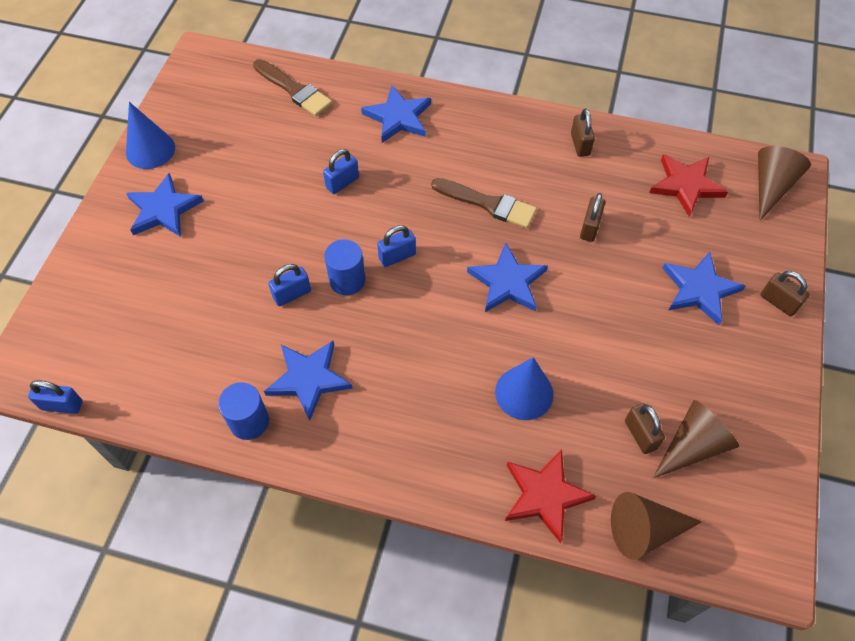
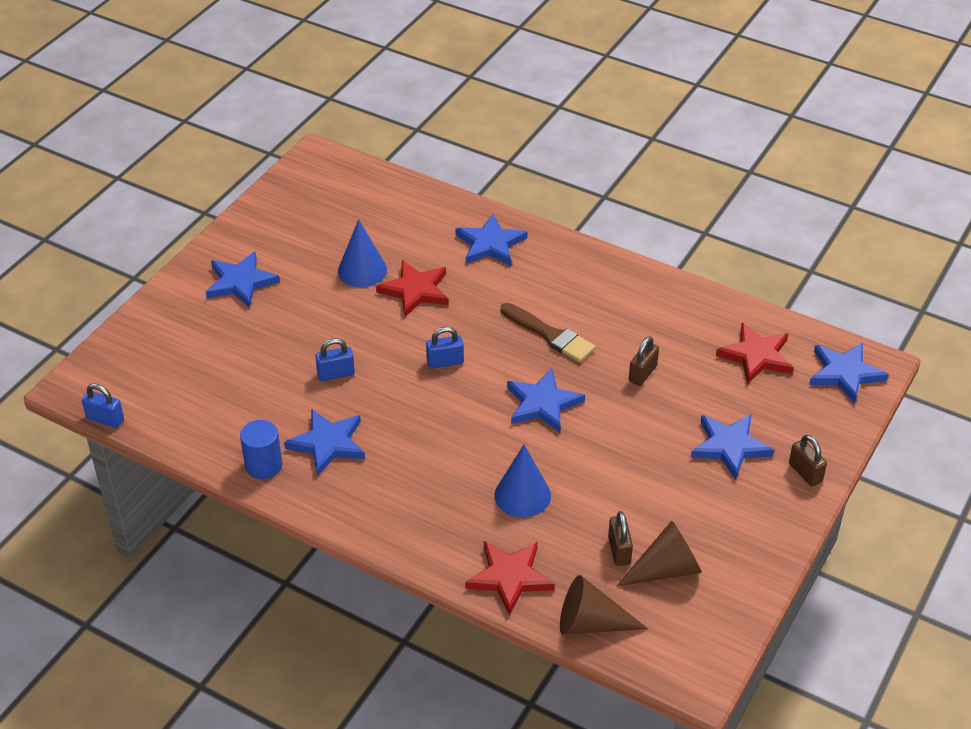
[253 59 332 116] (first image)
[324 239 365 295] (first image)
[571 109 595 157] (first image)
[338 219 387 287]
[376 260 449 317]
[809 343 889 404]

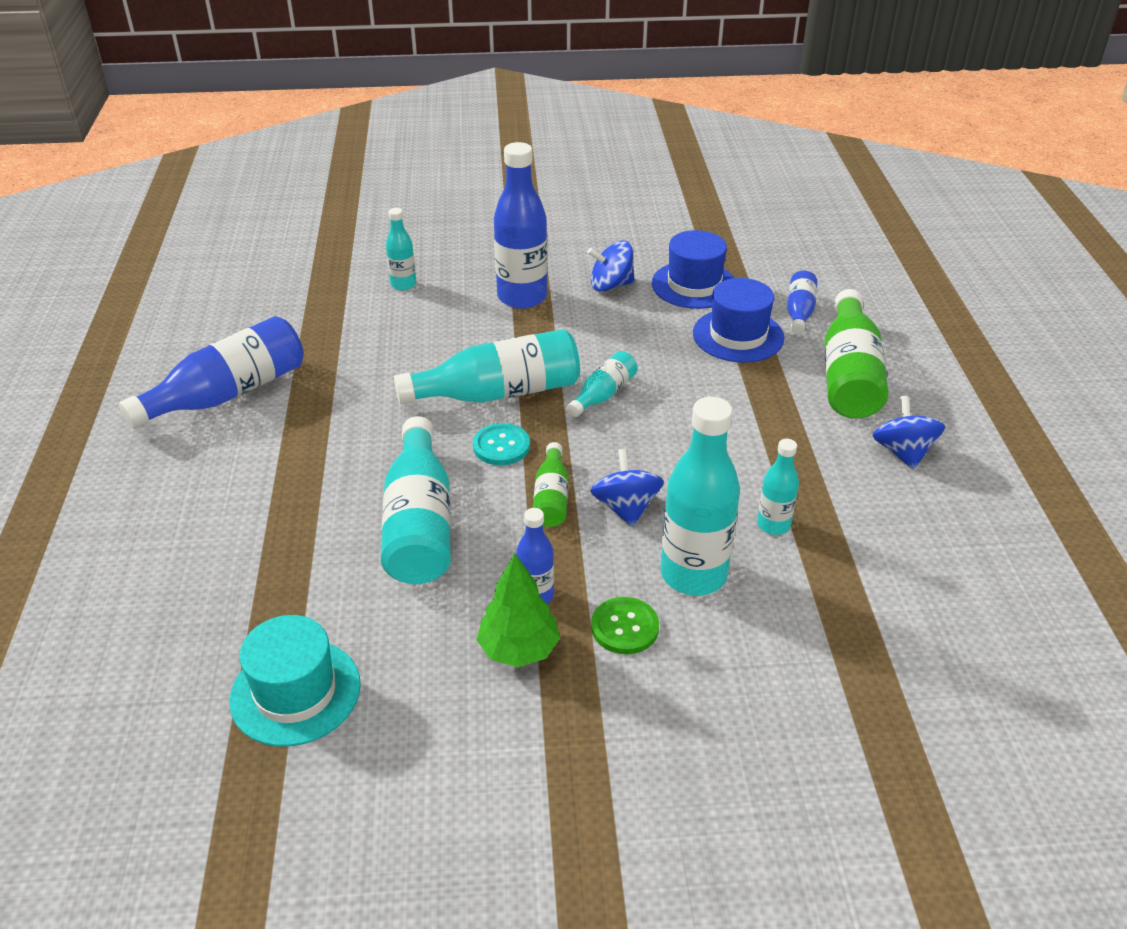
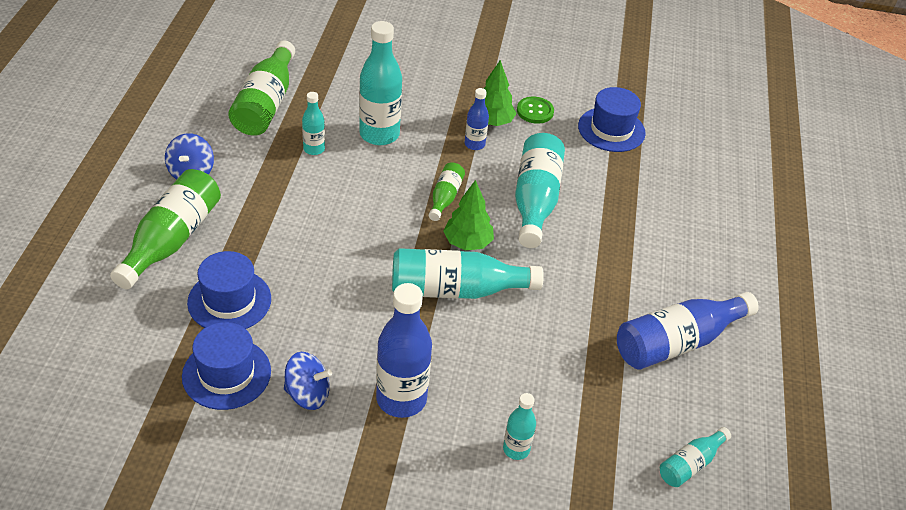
[590 449 664 527] (first image)
[787 270 817 334] (first image)
[228 40 295 136]
[660 427 731 487]
[517 97 554 124]
[443 180 494 250]
[578 87 646 152]

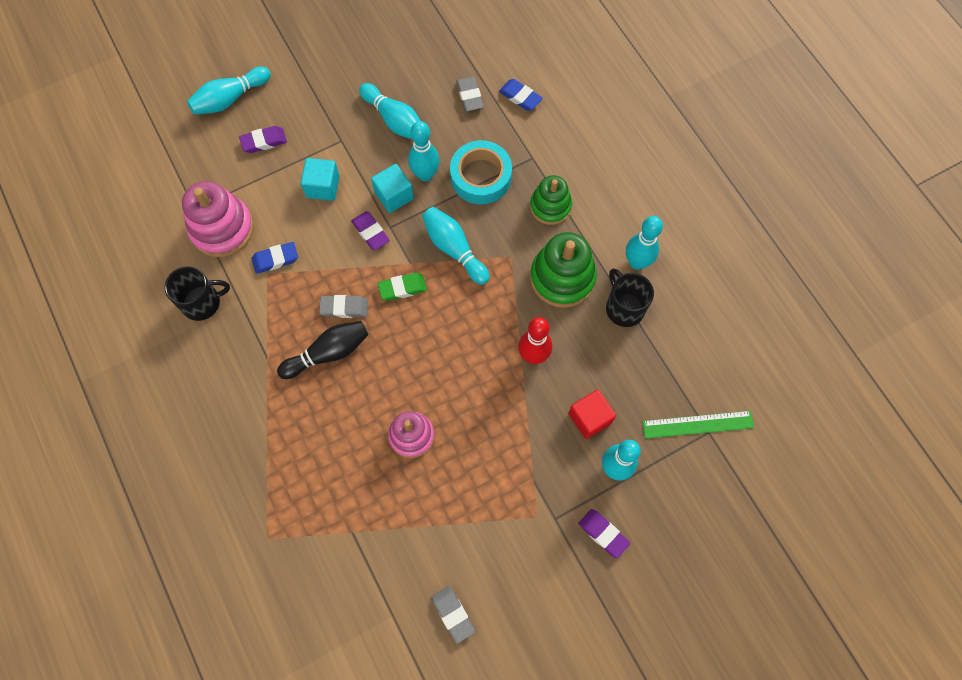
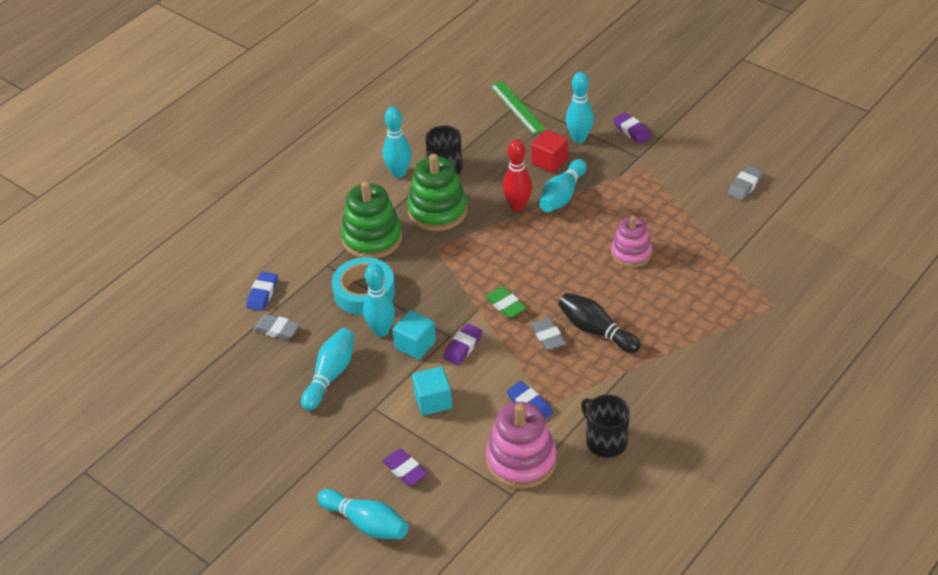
[540 159 587 212]
[253 314 300 340]
[613 112 651 144]
[341 181 402 259]

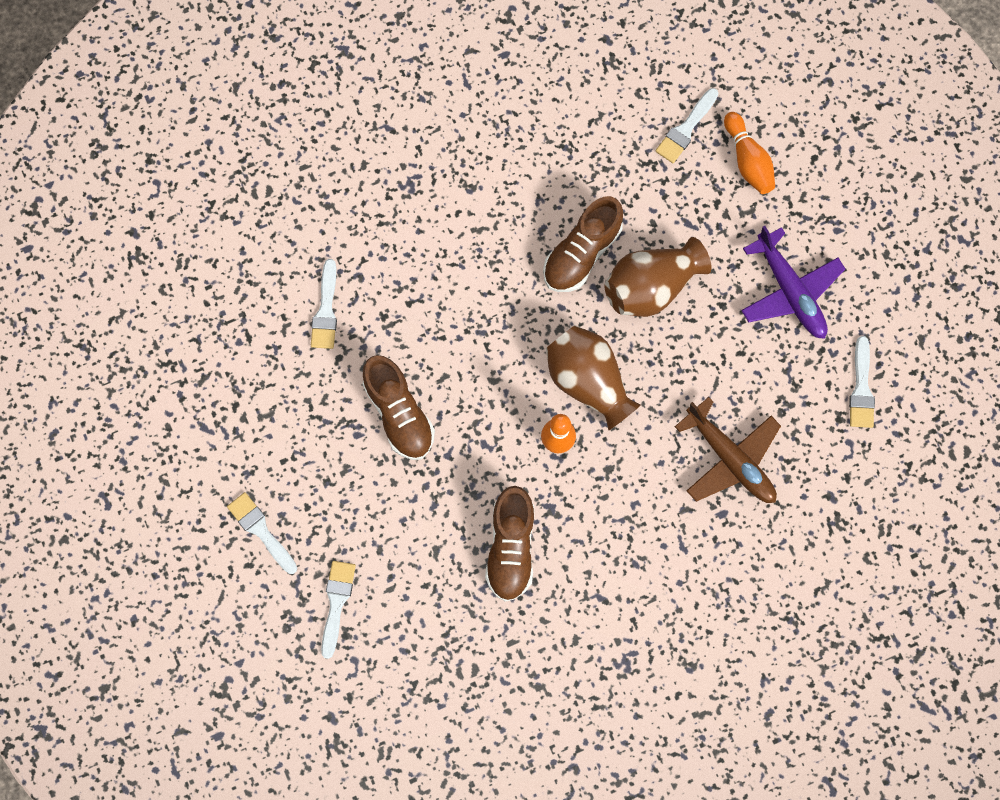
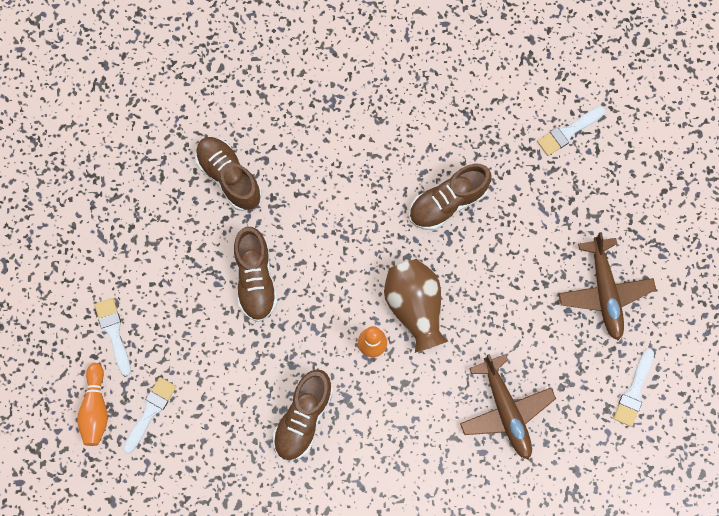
[604 237 711 317] (first image)
[77 363 108 446]
[195 137 261 211]
[559 232 656 340]

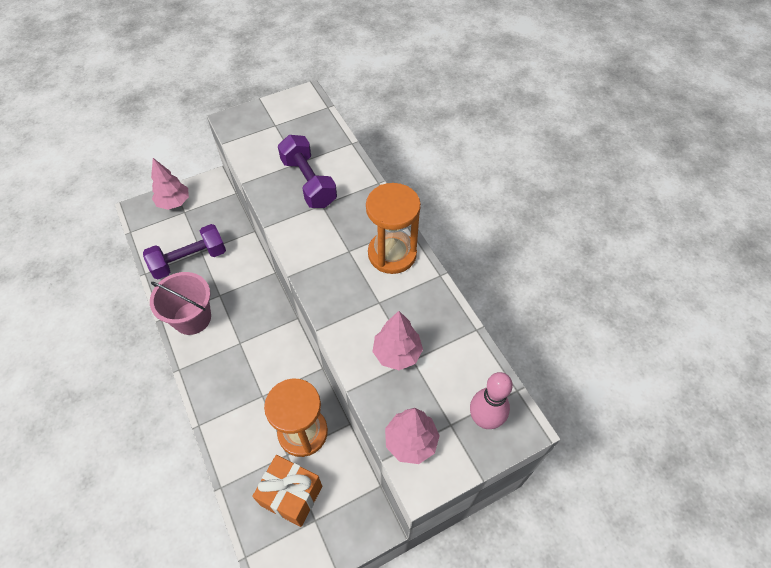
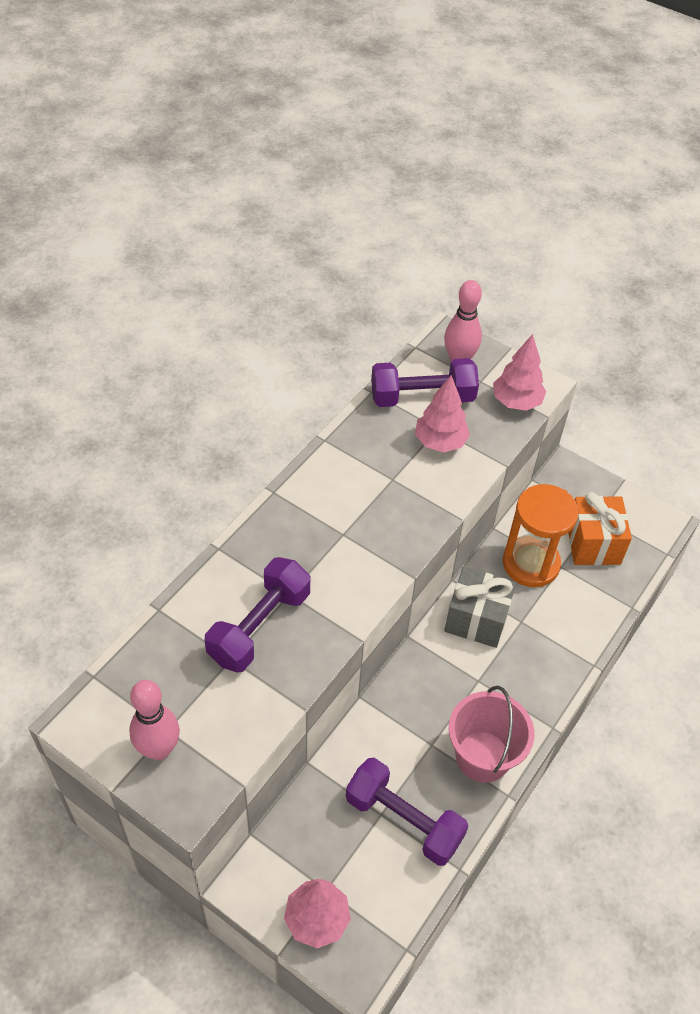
[366 183 421 274] (first image)
[129 680 180 760]
[371 358 479 407]
[444 567 516 648]

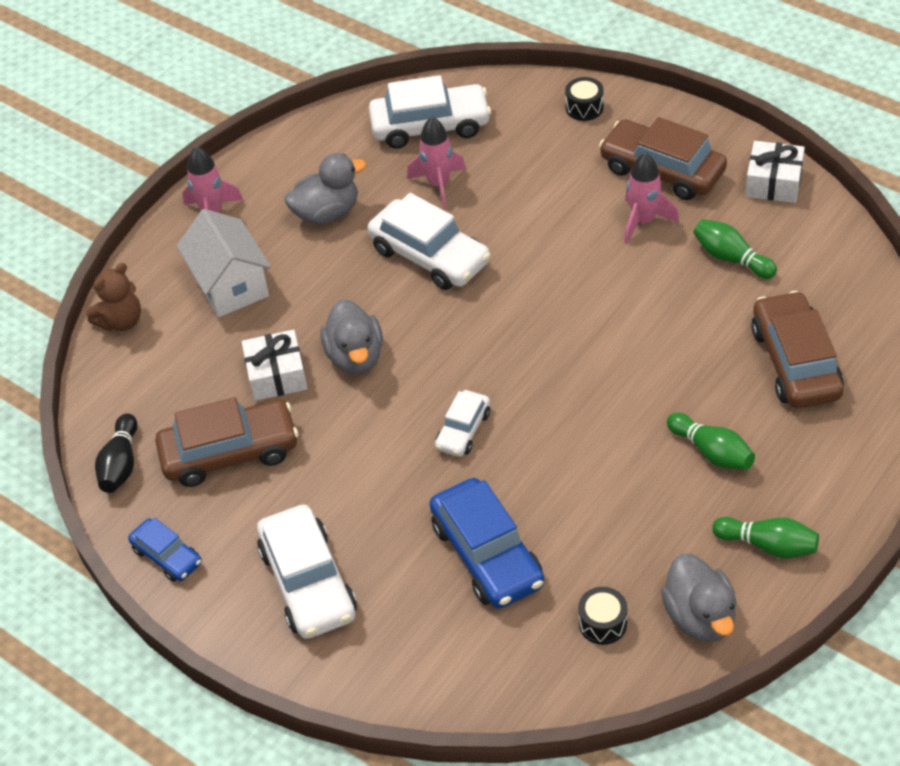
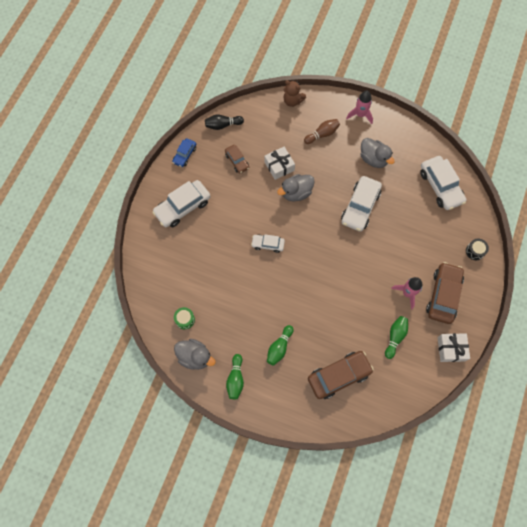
[407 117 466 209] (first image)
[429 478 544 609] (first image)
[304 119 340 144]
[174 307 195 329]
[174 339 216 370]
[225 145 249 173]

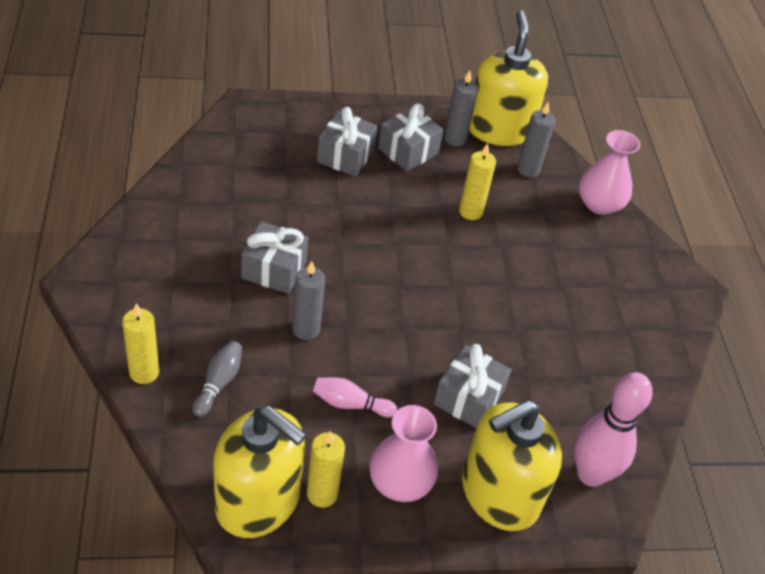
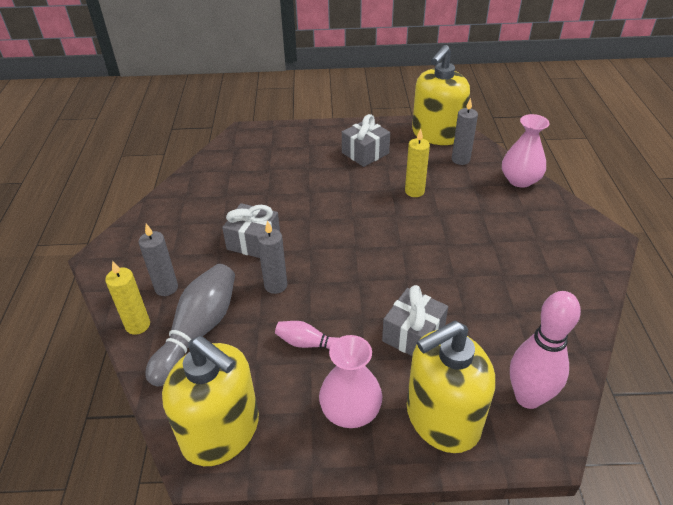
[307 431 345 508] (first image)
[317 107 377 177] (first image)
[138 224 178 296]
[412 45 470 145]
[145 264 235 386]

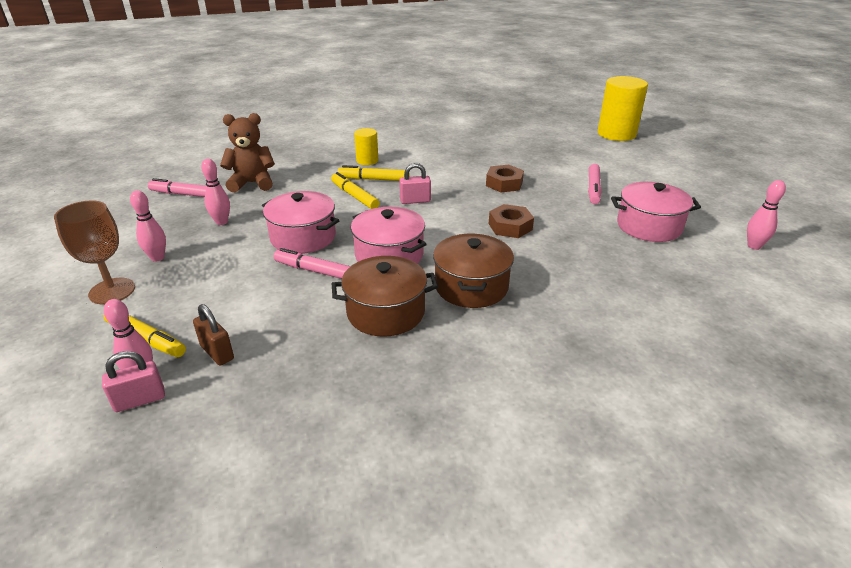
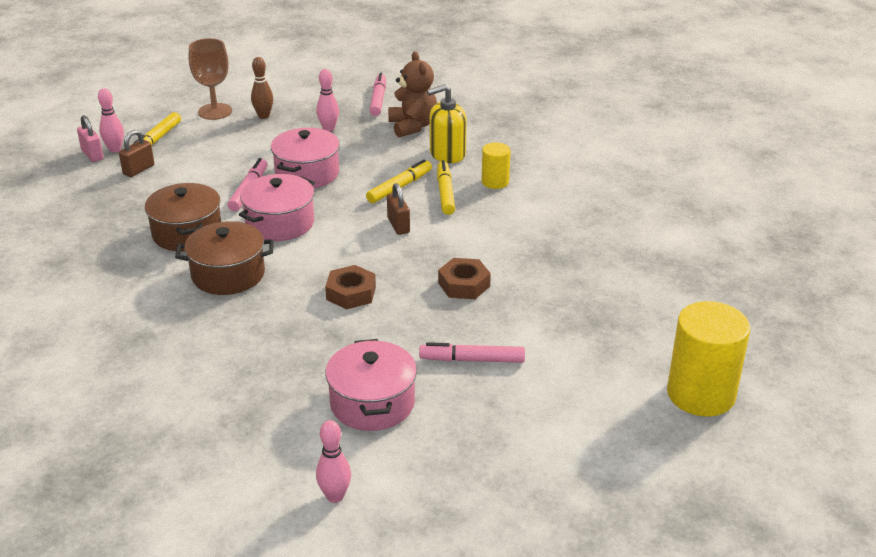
[427 84 467 163]
[251 57 273 119]
[387 183 410 235]

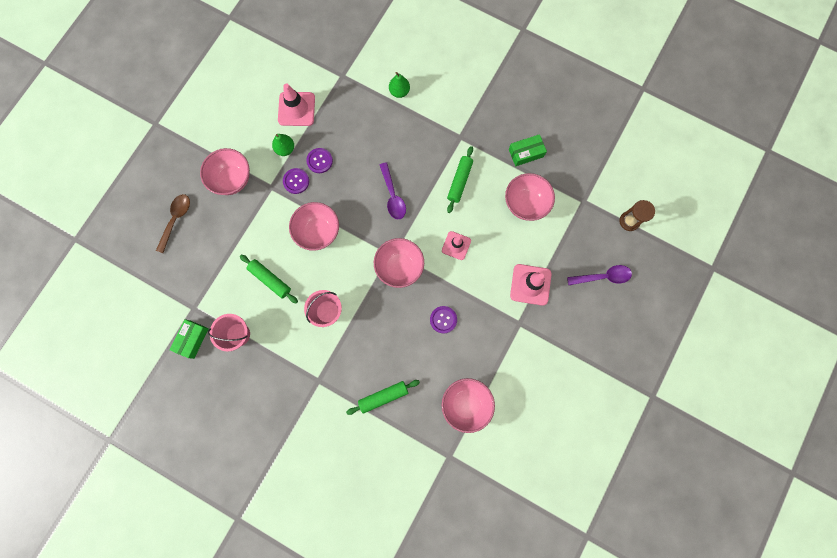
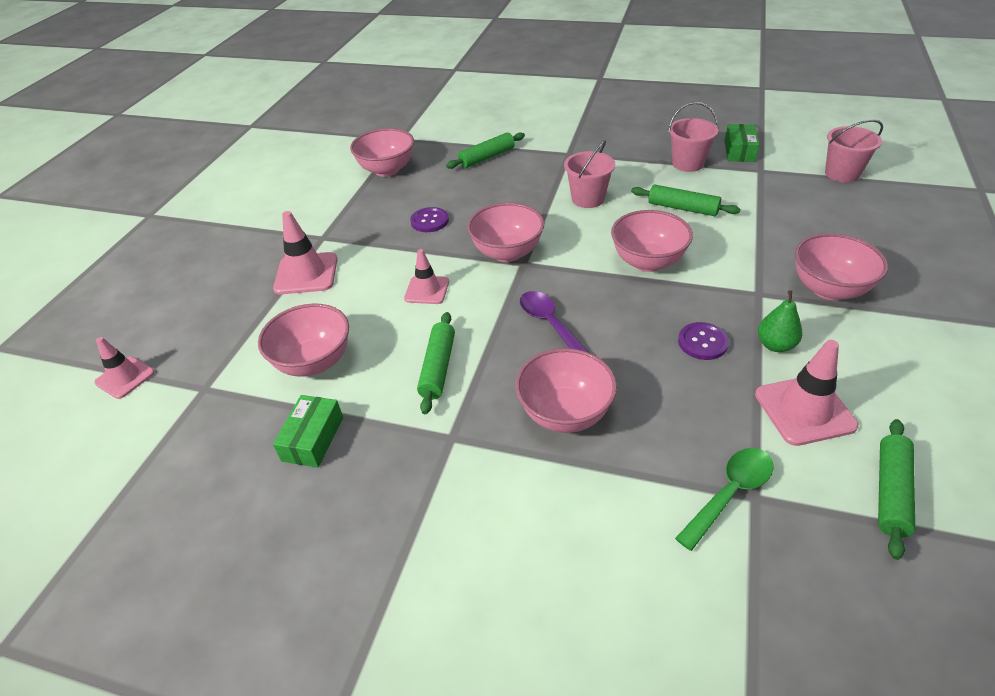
[156 194 190 253] (first image)
[283 168 309 194] (first image)
[389 72 410 98] (first image)
[567 265 632 285] (first image)
[515 348 617 433]
[675 448 774 551]
[825 119 883 183]
[878 419 915 560]
[94 337 155 399]
[273 395 343 467]

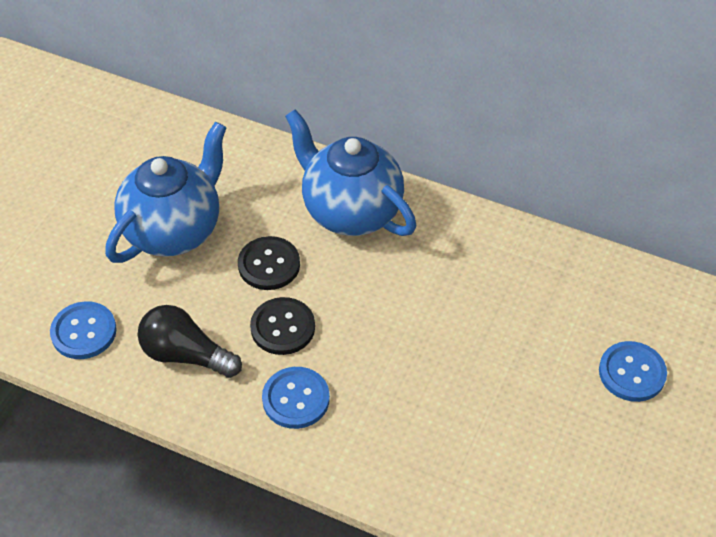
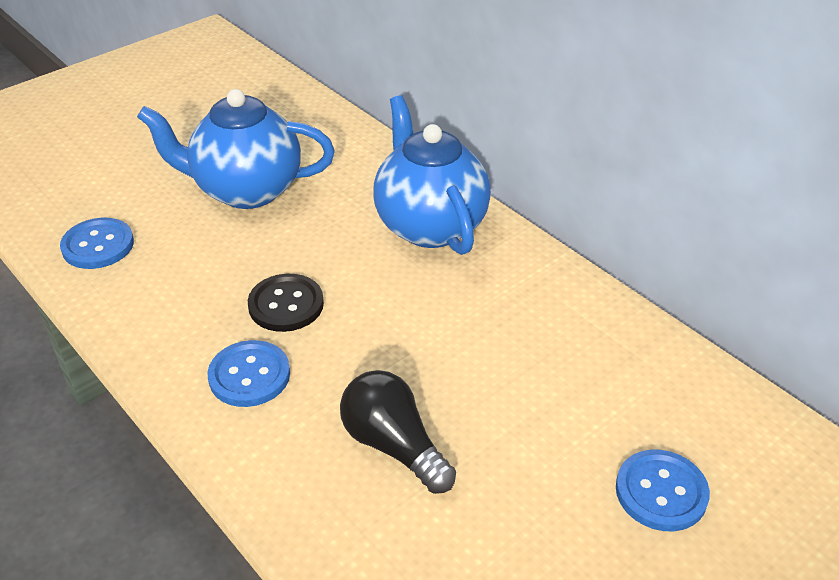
[238 236 300 290] (first image)
[340 370 456 494]
[137 89 335 209]

